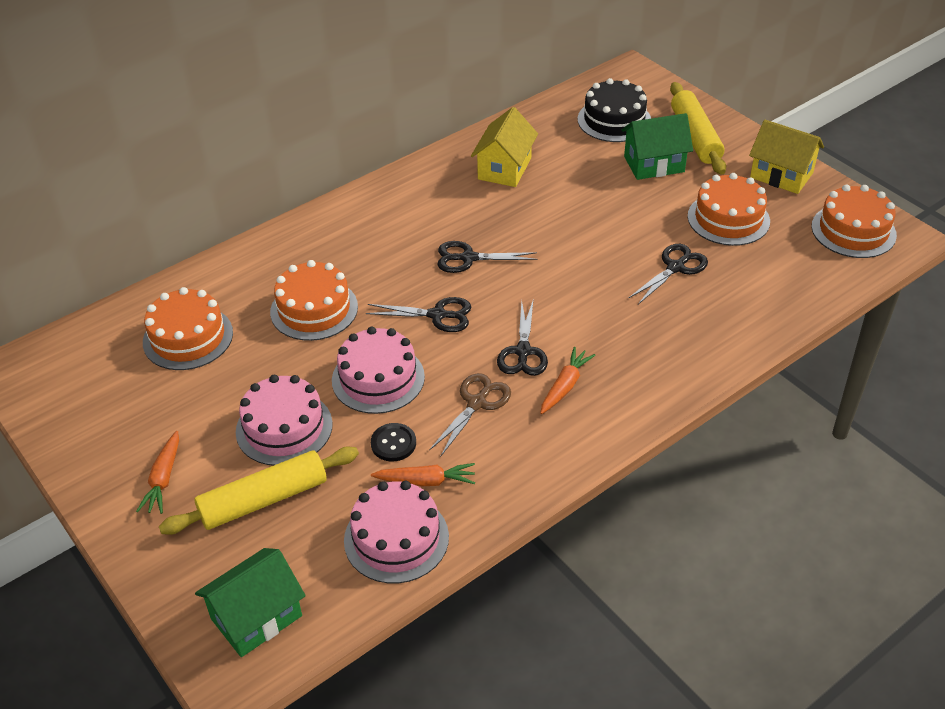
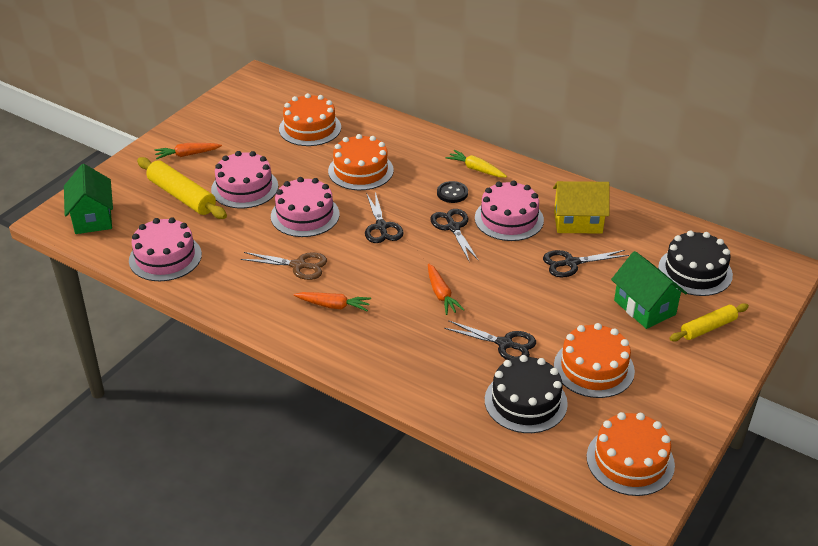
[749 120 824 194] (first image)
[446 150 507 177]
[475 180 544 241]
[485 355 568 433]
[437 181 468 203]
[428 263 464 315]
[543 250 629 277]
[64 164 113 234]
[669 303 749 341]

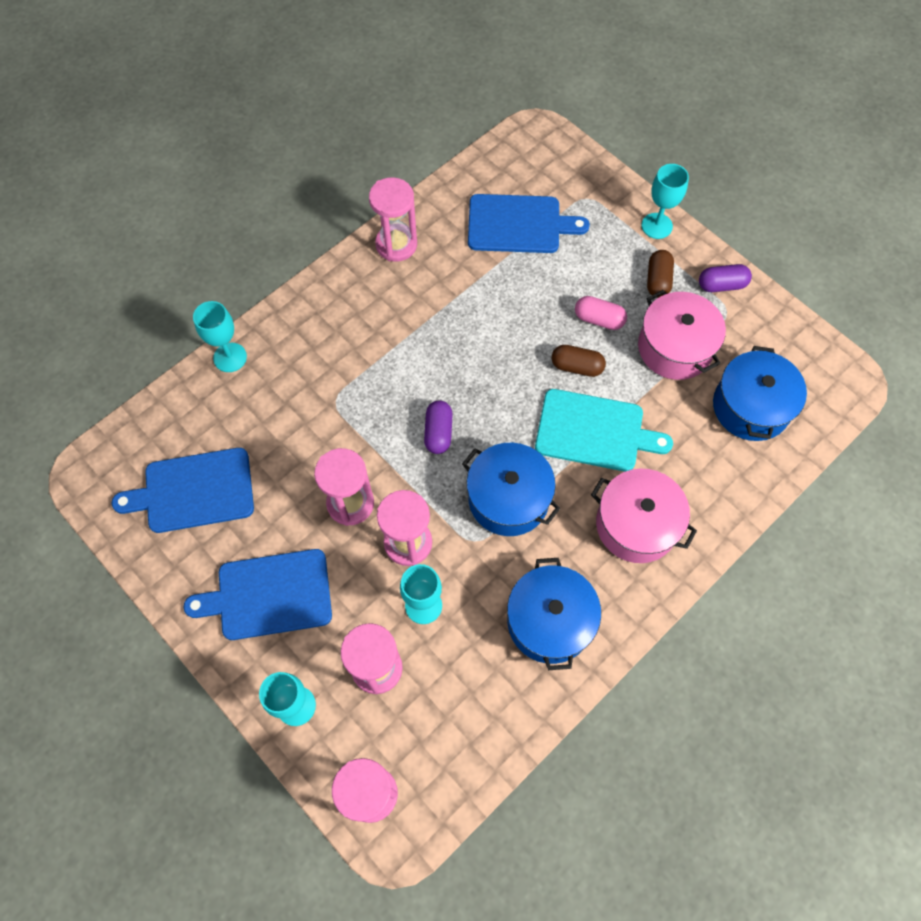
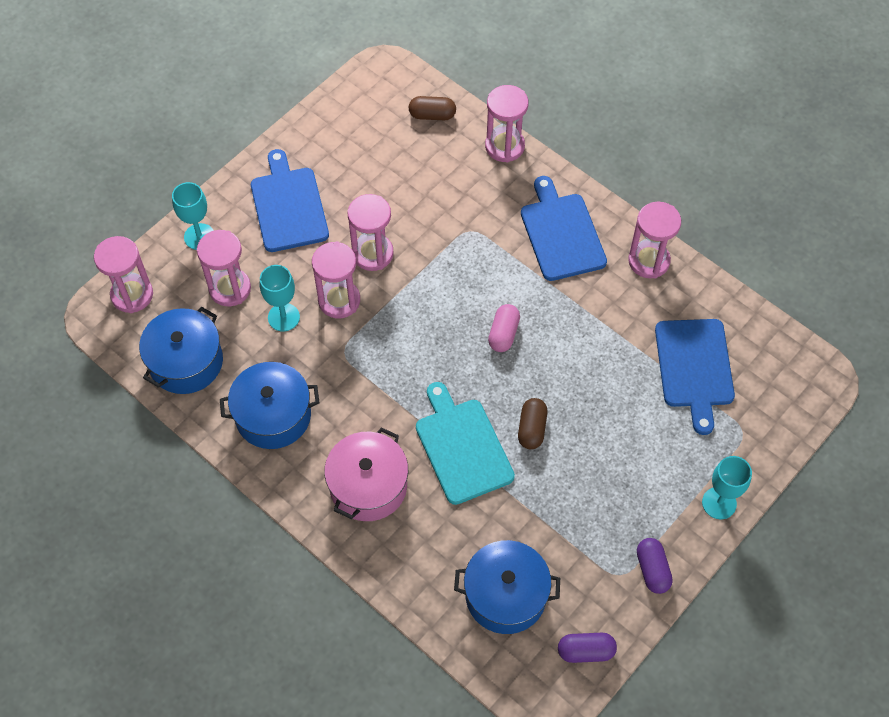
[638 290 726 380] (first image)
[521 176 607 281]
[558 633 617 663]
[139 307 223 394]
[488 304 520 352]
[409 96 456 120]
[485 85 528 163]
[416 382 515 505]

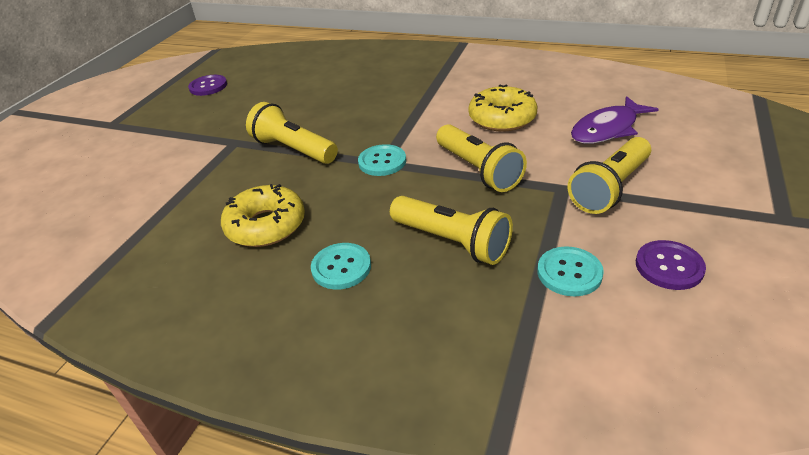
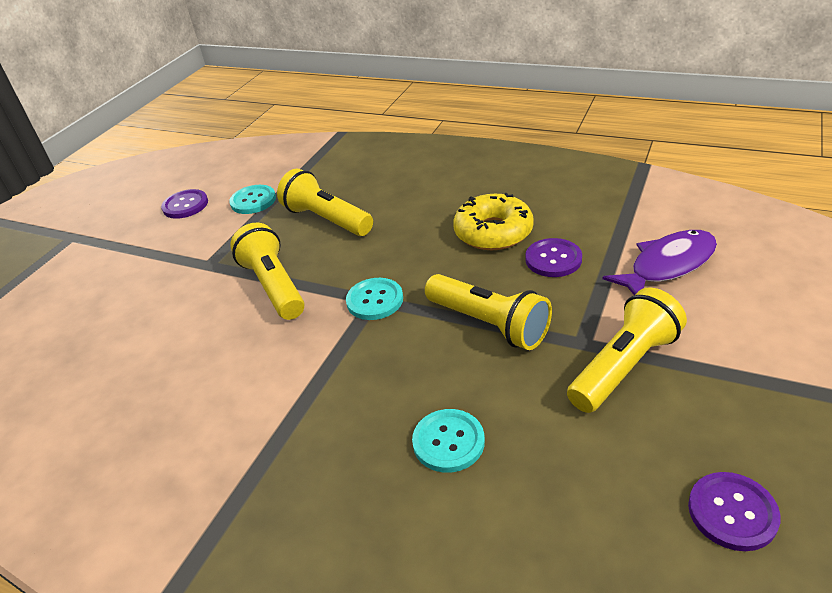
[468 84 538 132] (first image)
[525 238 582 277]
[412 409 485 473]
[567 287 687 413]
[603 230 717 295]

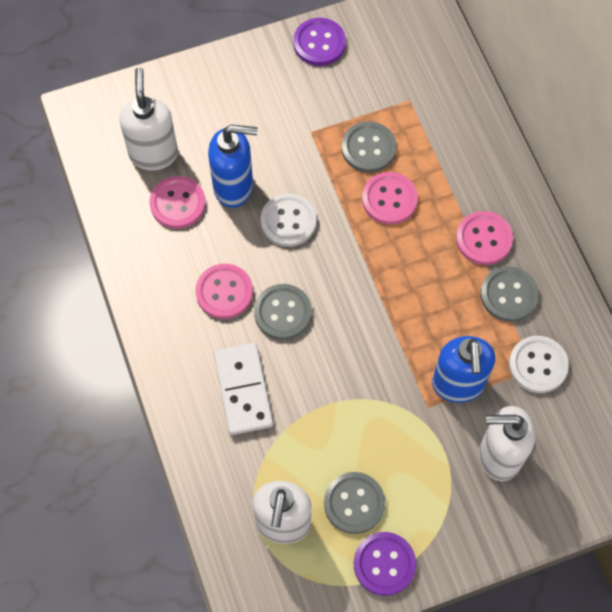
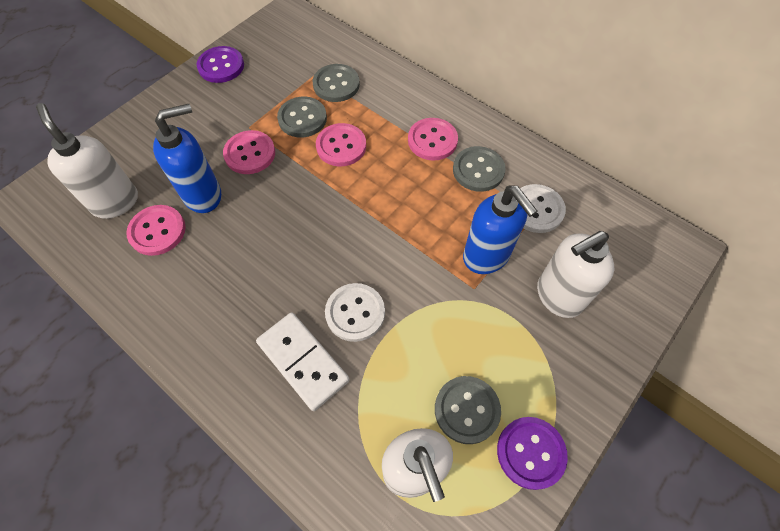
[223 130 275 174]
[313 64 360 102]
[325 283 385 342]

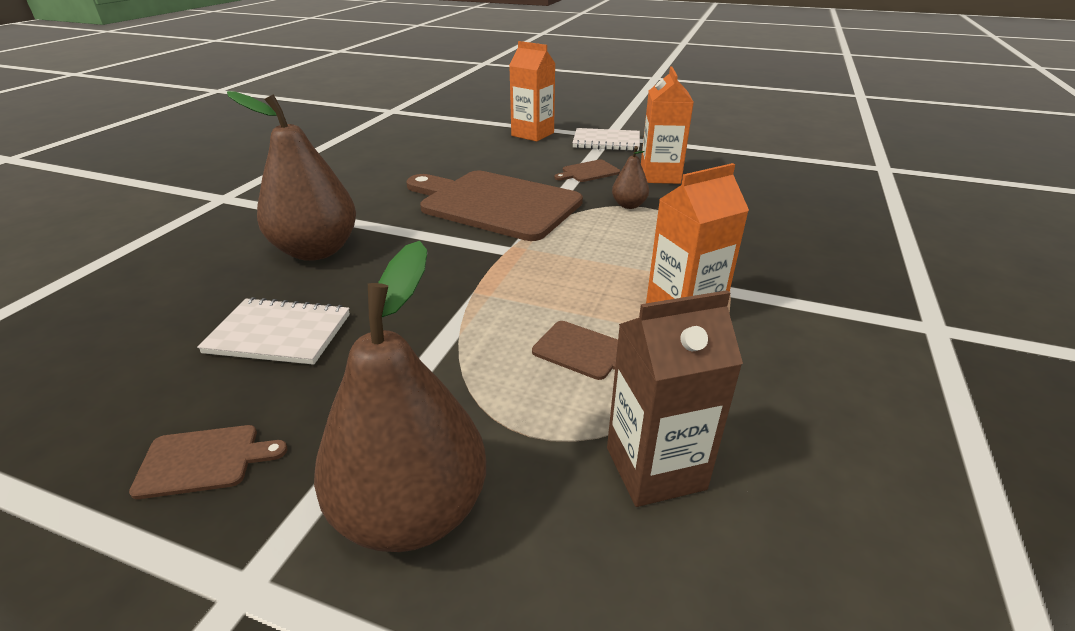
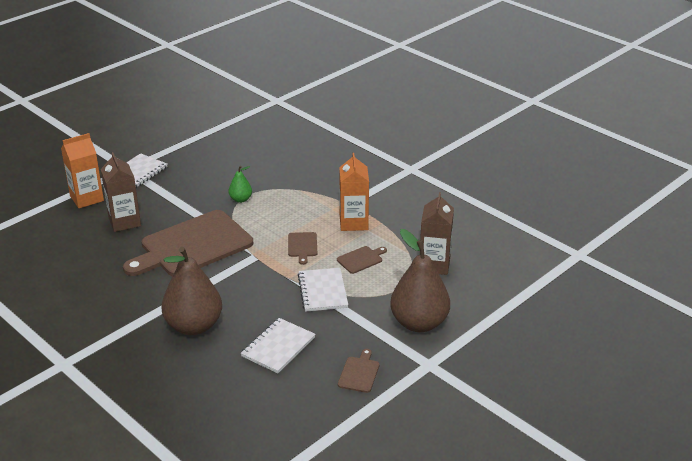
[641 66 694 184] (first image)
[101 152 141 232]
[297 268 348 312]
[288 232 317 265]
[228 166 252 203]

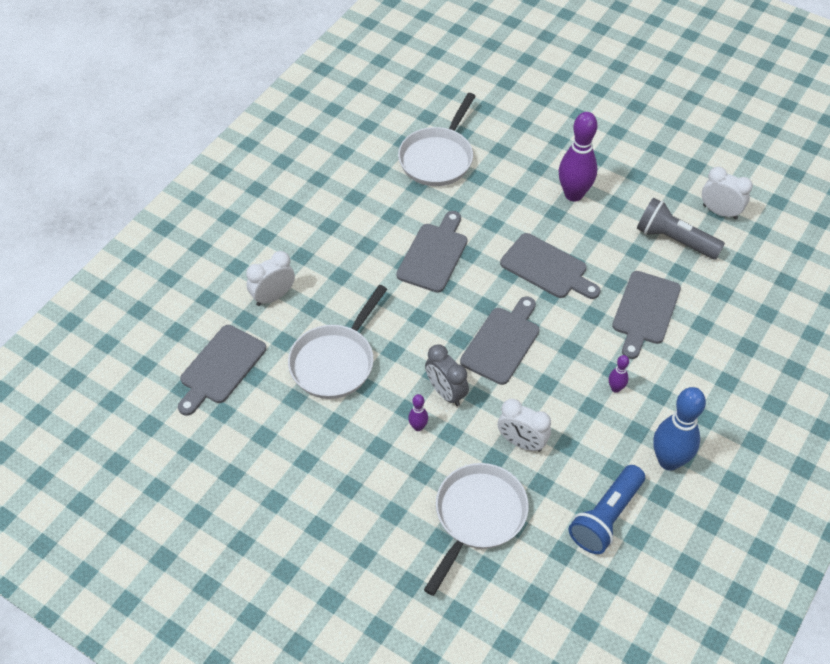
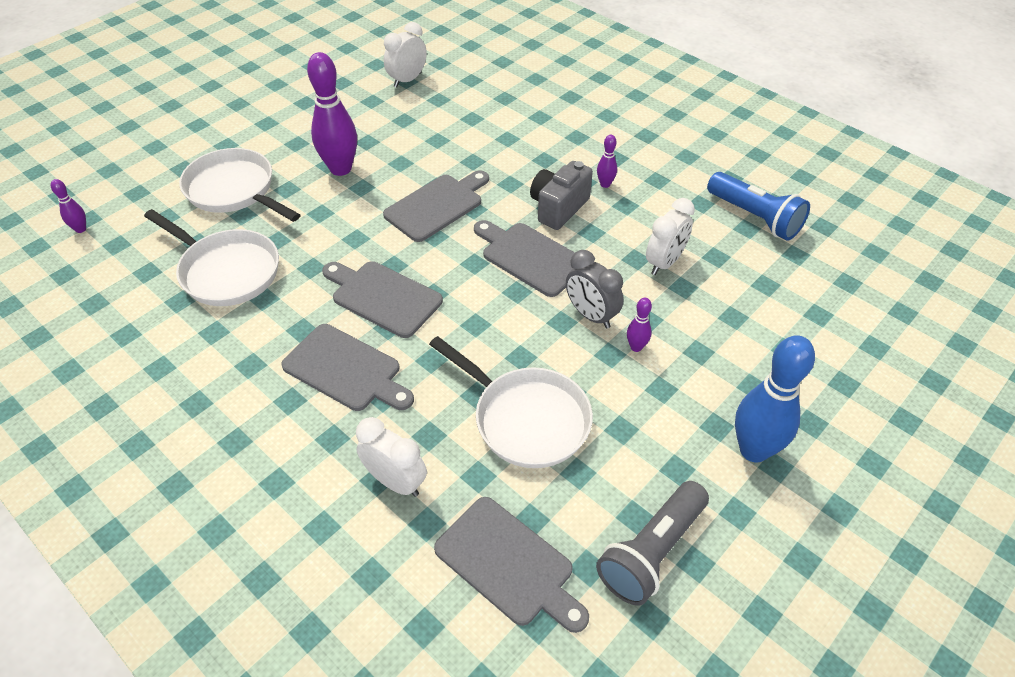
[51 179 86 233]
[530 161 593 230]
[179 148 300 222]
[281 324 414 411]
[596 481 709 606]
[735 335 815 462]
[356 417 427 497]
[566 250 623 329]

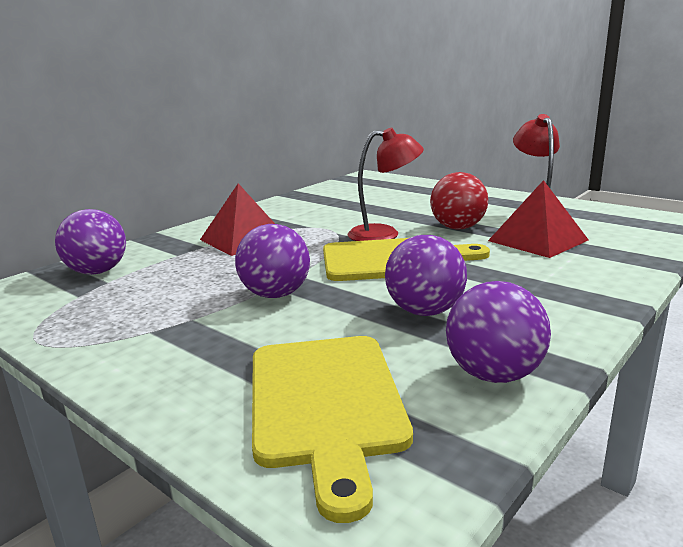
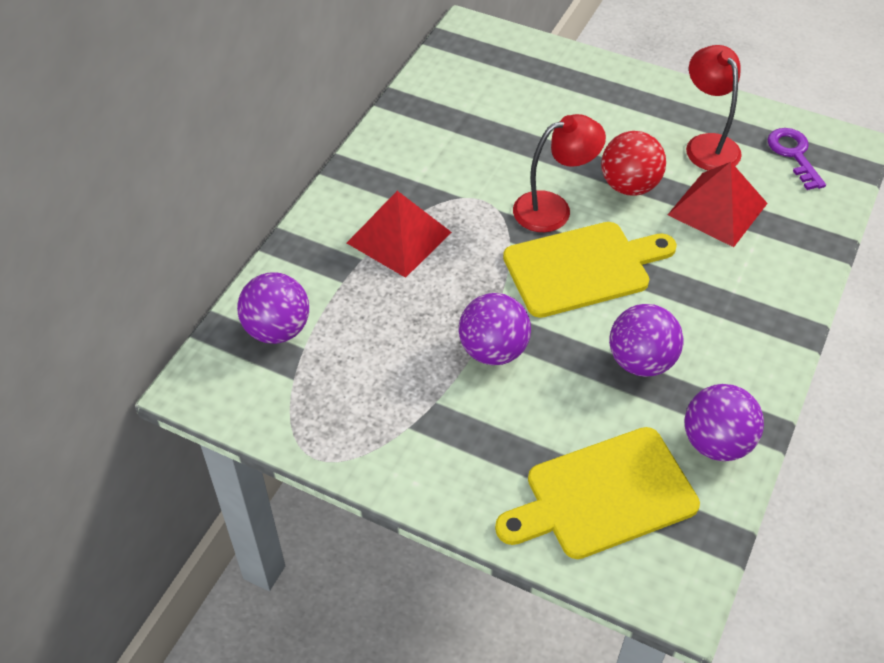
[767 128 826 190]
[495 427 700 559]

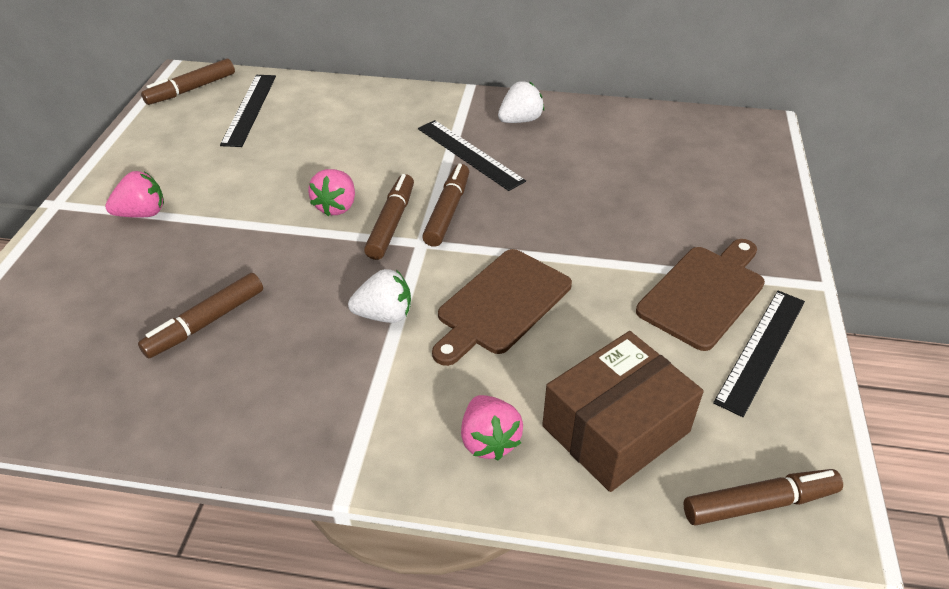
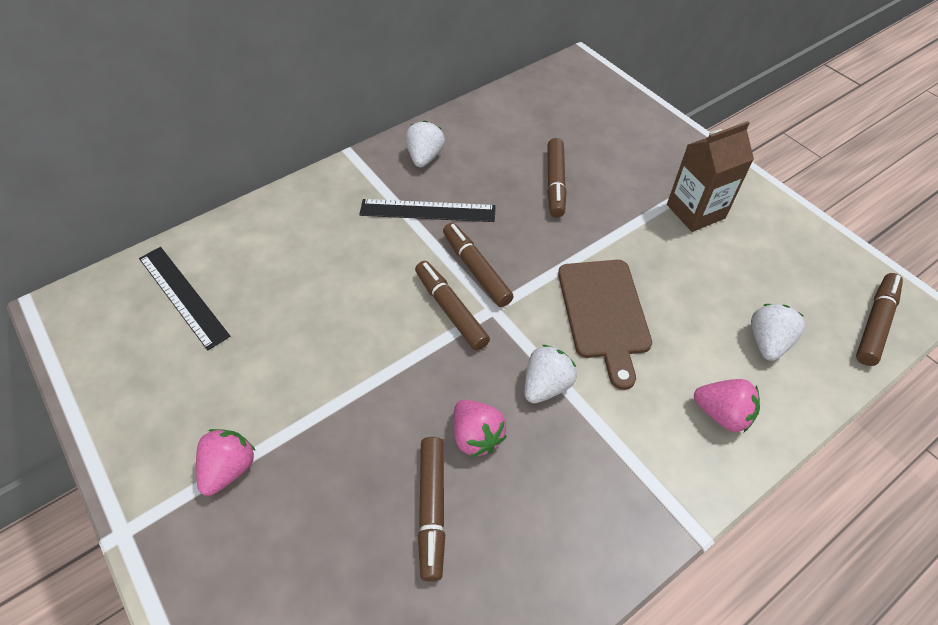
[713 290 805 417] (first image)
[547 138 567 218]
[454 400 507 457]
[751 304 805 361]
[667 121 754 232]

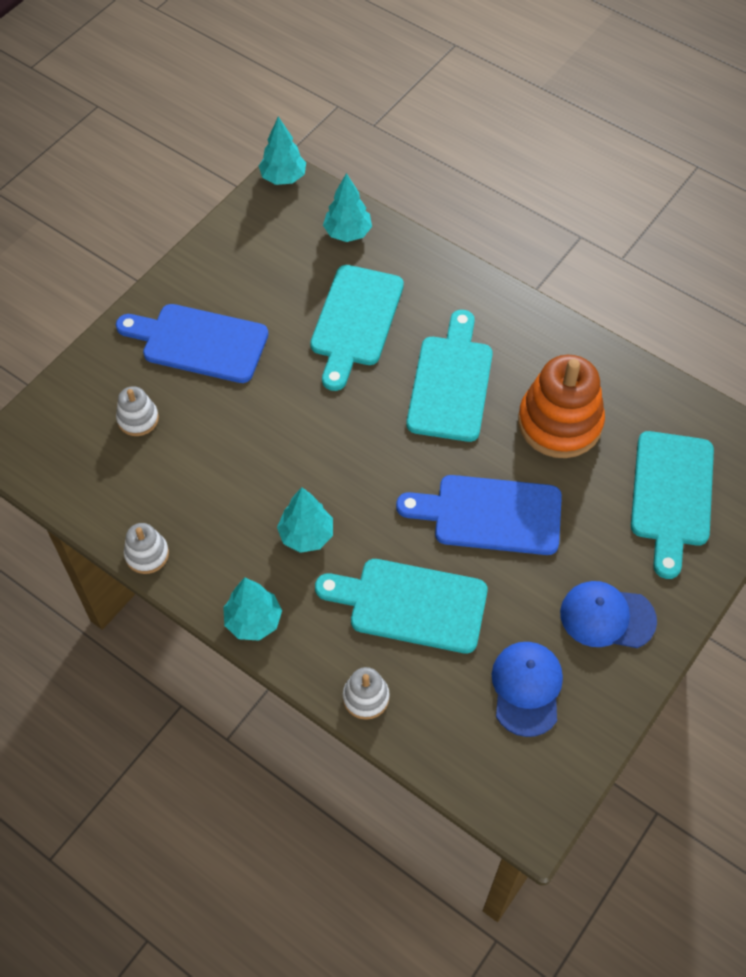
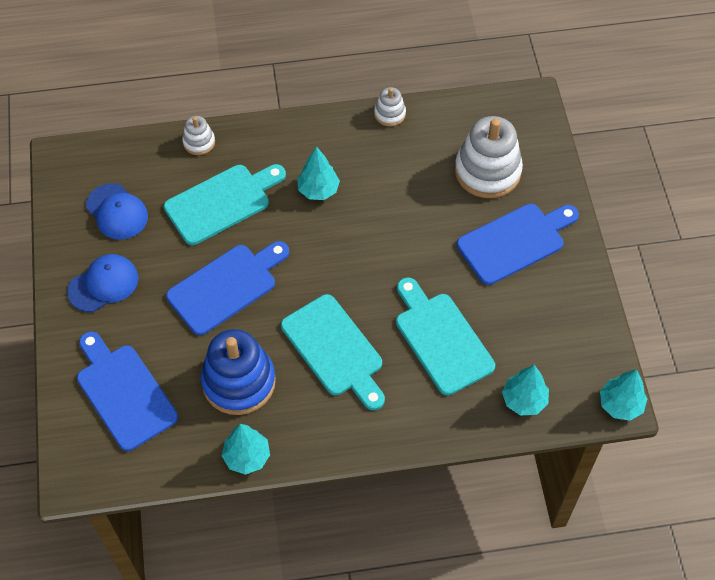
[222 424 270 475]
[201 329 276 415]
[77 331 178 451]
[455 116 523 198]

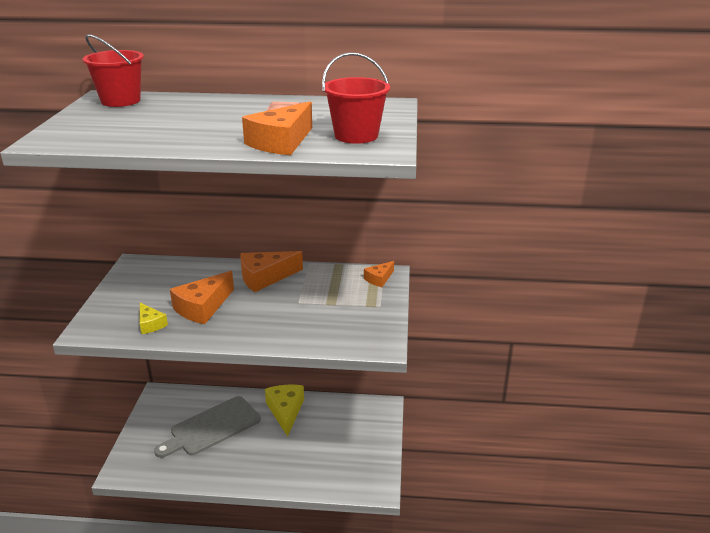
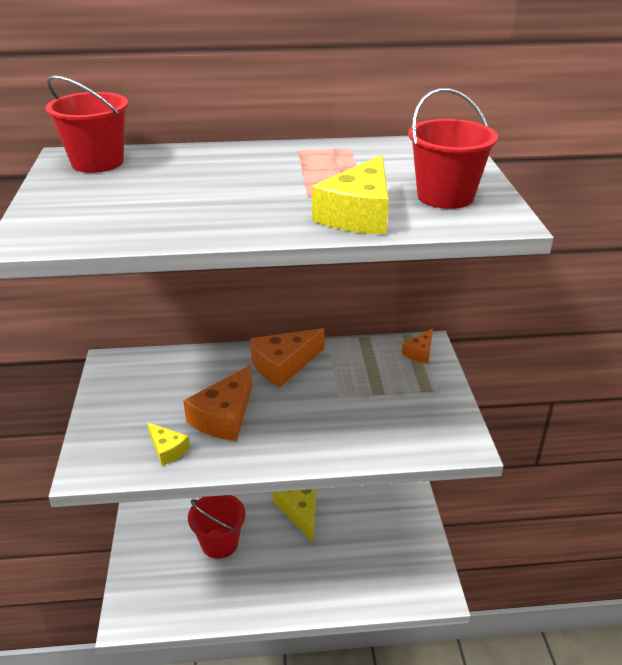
[188 495 246 559]
[312 155 389 235]

